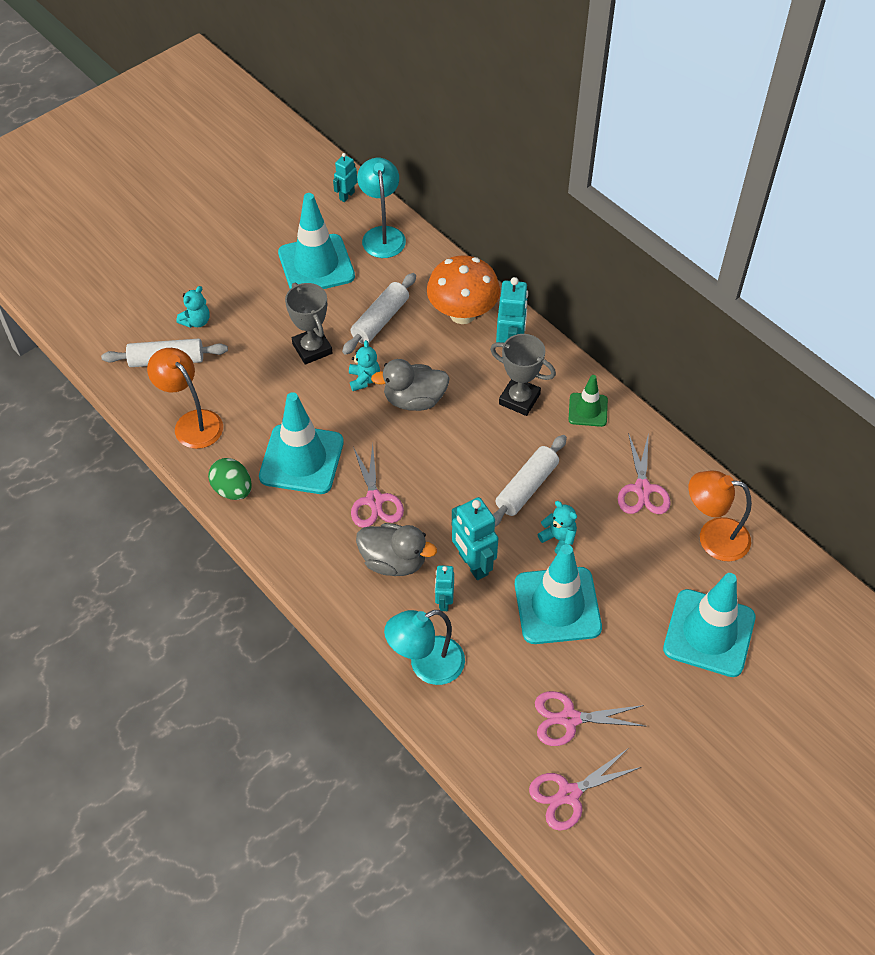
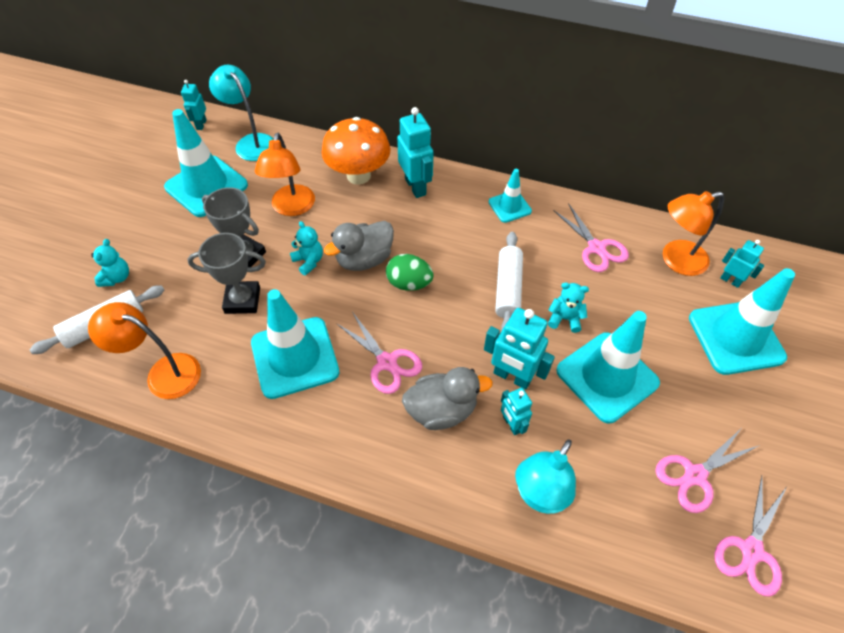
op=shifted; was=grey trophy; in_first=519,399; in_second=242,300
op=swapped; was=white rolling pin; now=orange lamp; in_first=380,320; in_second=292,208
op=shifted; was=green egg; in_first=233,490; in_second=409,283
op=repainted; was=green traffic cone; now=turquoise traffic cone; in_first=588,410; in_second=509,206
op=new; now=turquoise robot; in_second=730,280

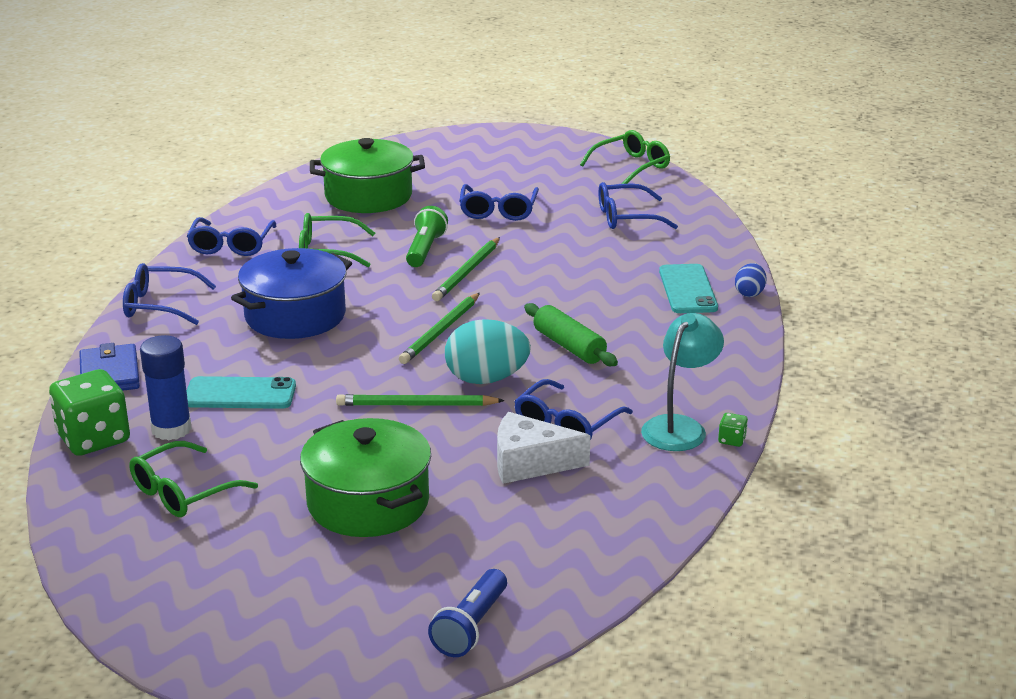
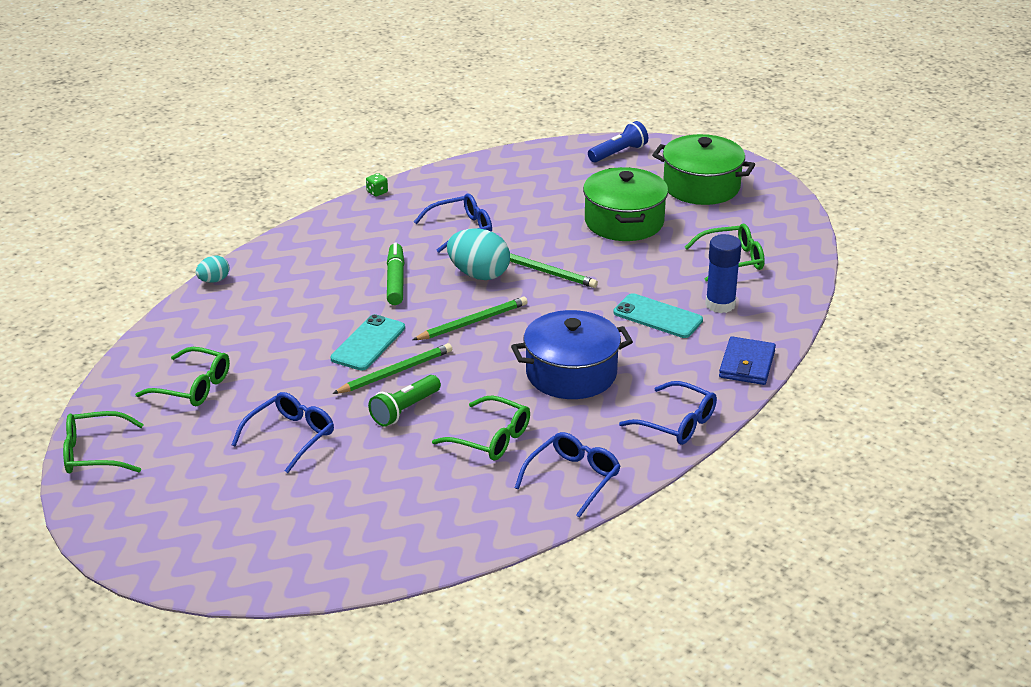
op=repainted; was=blue glasses; now=green glasses; in_first=626,217; in_second=193,387
op=repainted; was=blue egg; now=turquoise egg; in_first=749,293; in_second=214,280
op=shifted; was=turquoise phone; in_first=688,289; in_second=368,343
op=swapped; was=green rolling pin; now=green marker; in_first=569,346; in_second=395,280
op=shifted; was=green pot; in_first=368,196; in_second=701,187
op=gone; was=green dice; in_first=93,438
op=gone; was=white cheese; in_first=530,463
op=gone; was=turquoise lamp; in_first=679,427

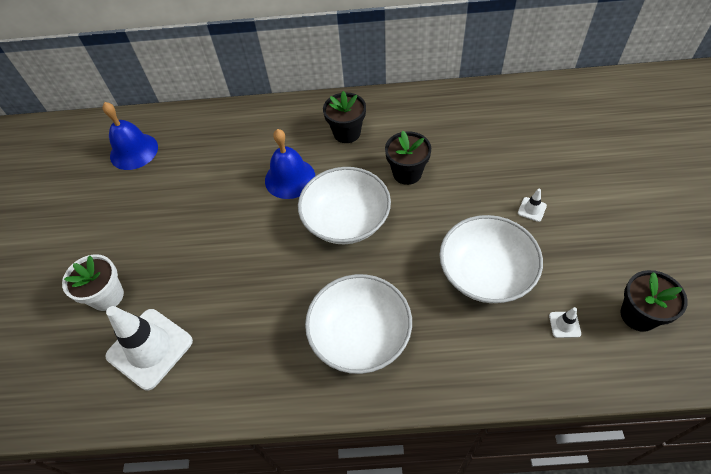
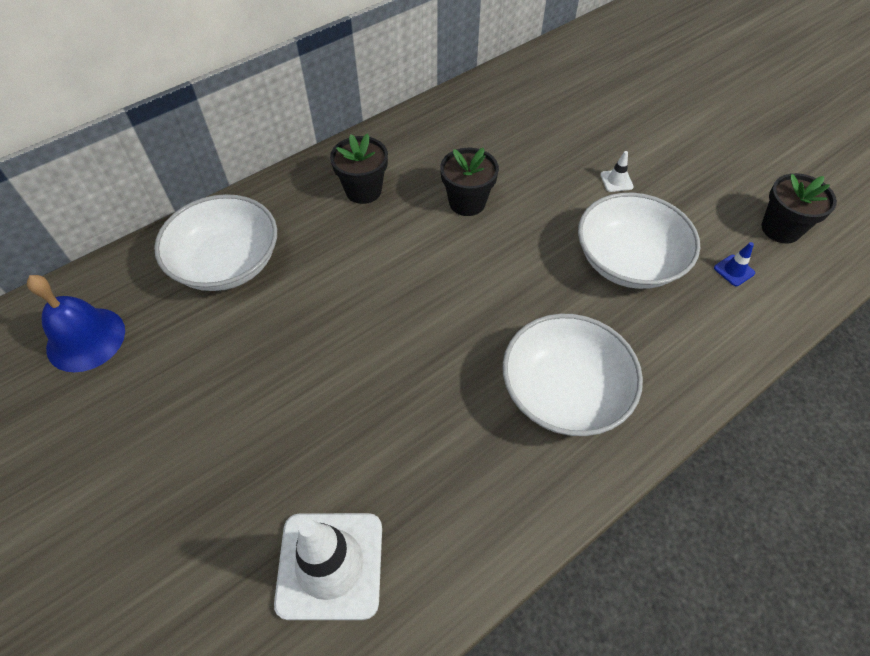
op=shifted; was=white bowl; in_first=346,220; in_second=227,263
op=repainted; was=white traffic cone; now=blue traffic cone; in_first=564,324; in_second=734,270
op=gone; was=white flower pot; in_first=107,296
op=gone; was=blue bell; in_first=290,178

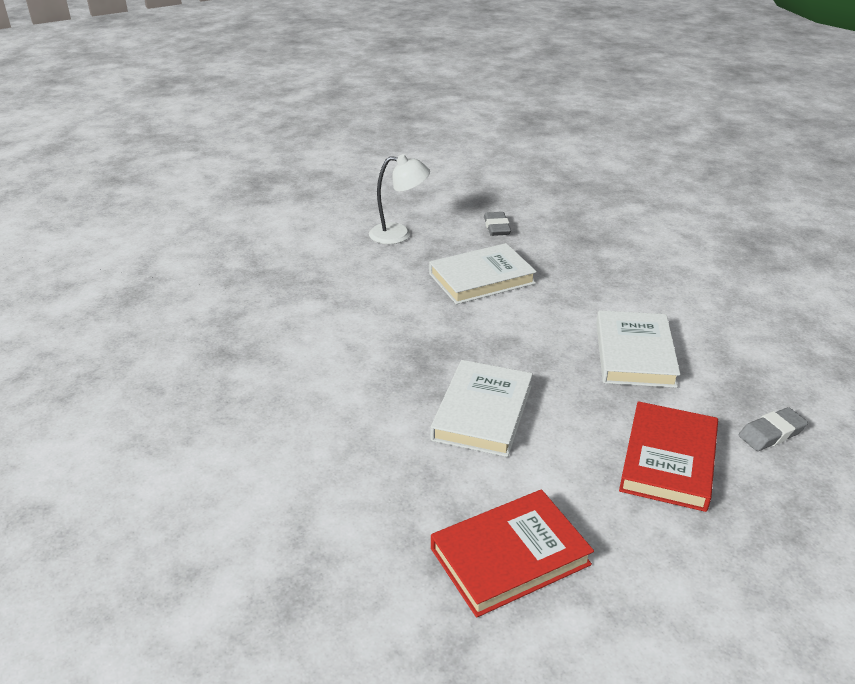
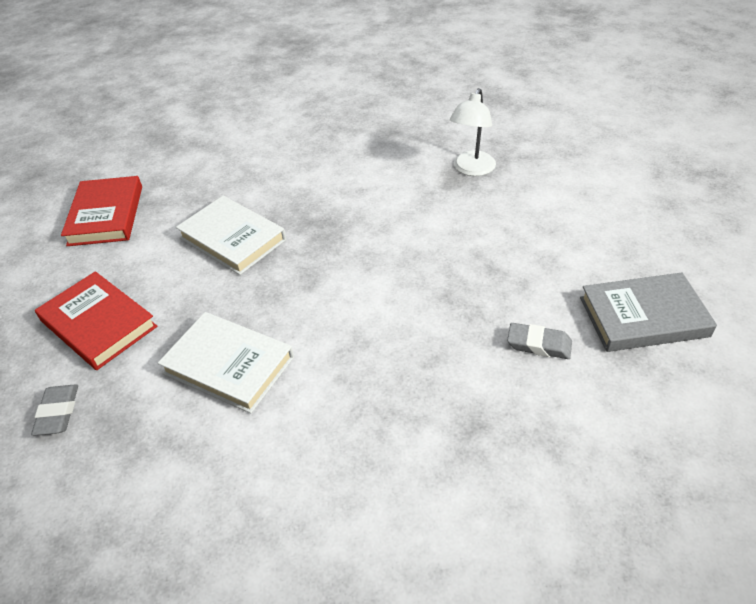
op=shifted; was=white lamp; in_first=399,234; in_second=471,169
op=new; now=grey book; in_second=643,317
op=gone; was=white book; in_first=481,279

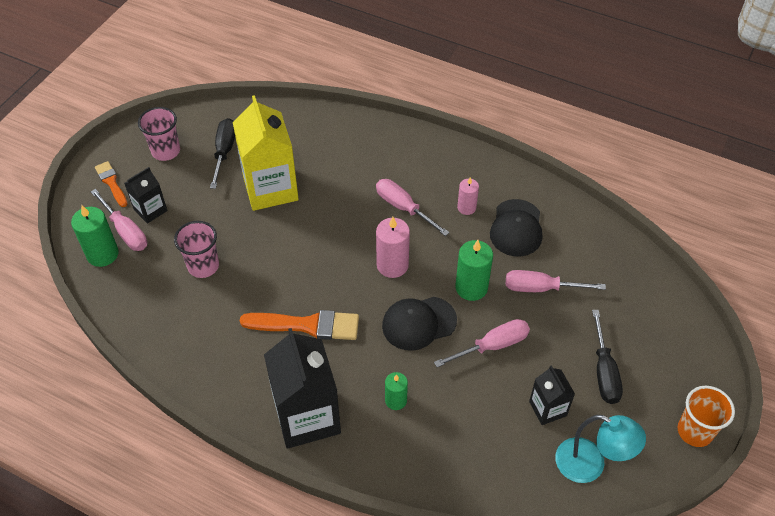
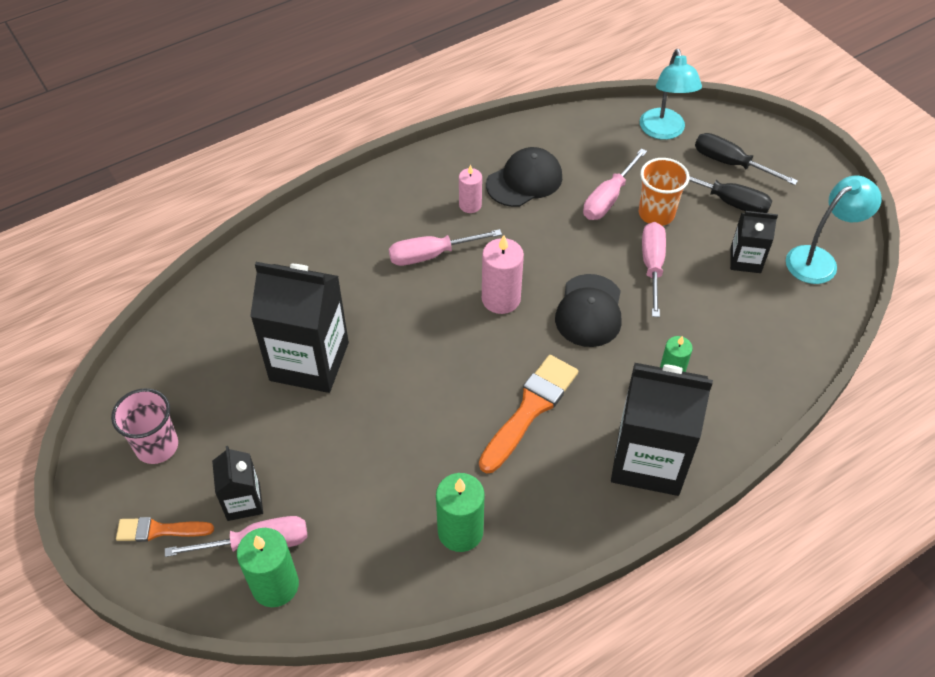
op=repainted; was=yellow carton; now=black carton; in_first=270,188; in_second=309,361
op=shifted; was=green candle; in_first=471,287; in_second=460,531
op=rotated; was=black cap; in_first=516,228; in_second=524,180; clockwise=-75
op=shifted; was=orange cup; in_first=695,431; in_second=656,214
op=new; now=turquoise lamp; in_second=664,131
op=shifted; was=black screwdriver; in_first=224,152; in_second=731,163
op=gone; was=pink cup; in_first=203,266

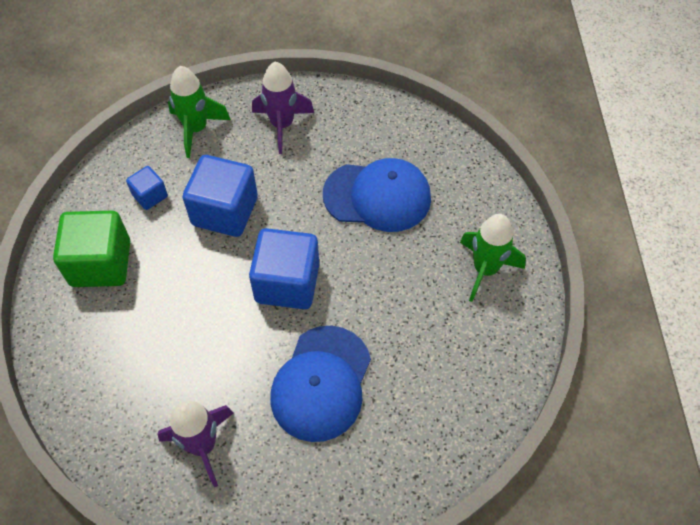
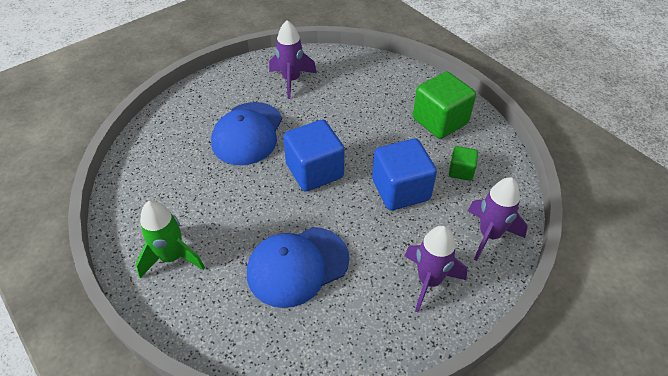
op=rotated; was=blue cap; in_first=321,383; in_second=248,133; clockwise=-150
op=repainted; was=blue cube; now=green cube; in_first=150,195; in_second=461,171
op=repainted; was=green rocket; now=purple rocket; in_first=196,129; in_second=489,235

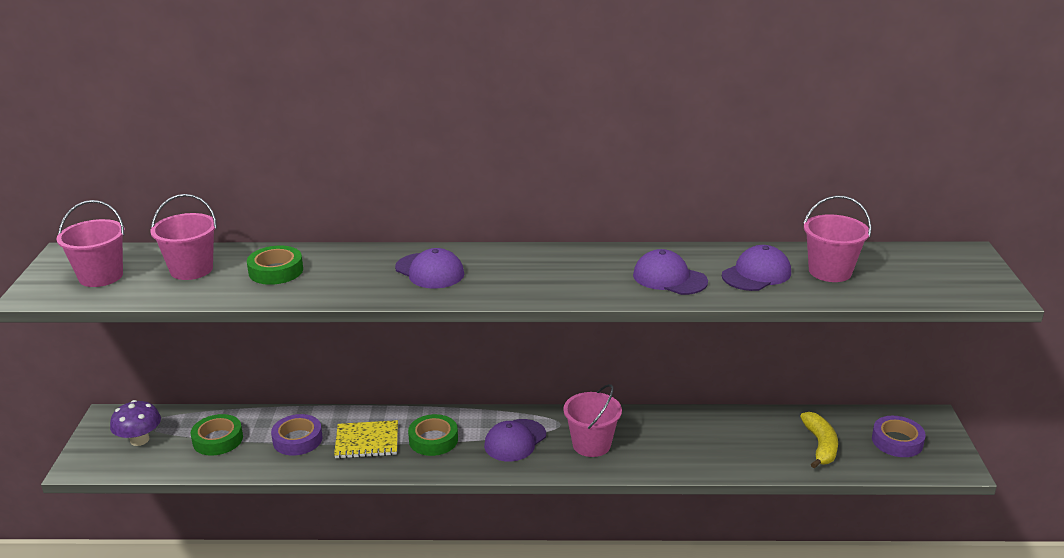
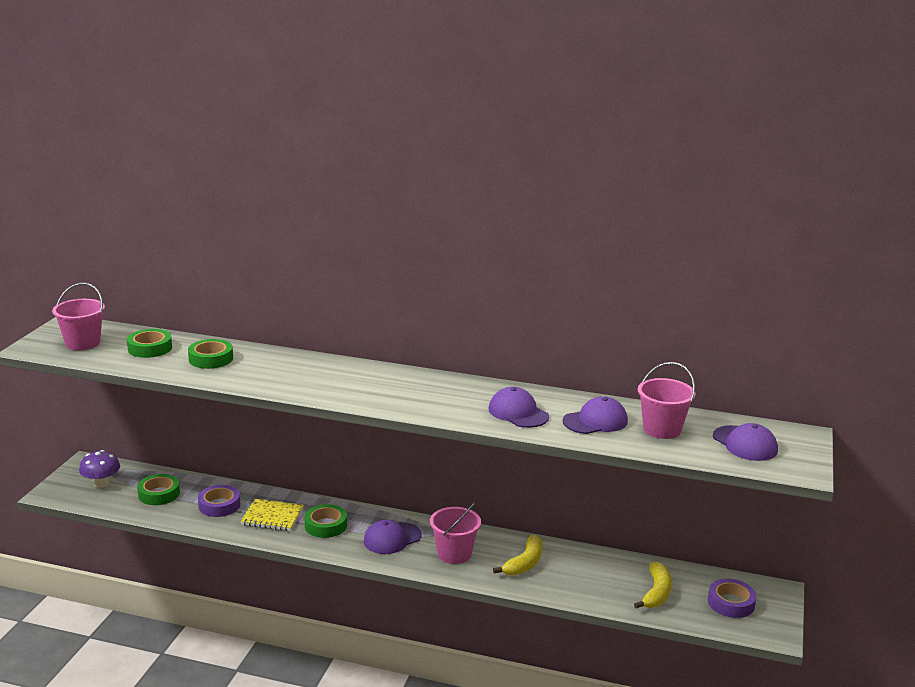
op=swapped; was=pink bucket; now=green tape; in_first=191,269; in_second=150,348
op=new; now=yellow banana; in_second=524,563
op=shifted; was=purple cap; in_first=430,271; in_second=745,444

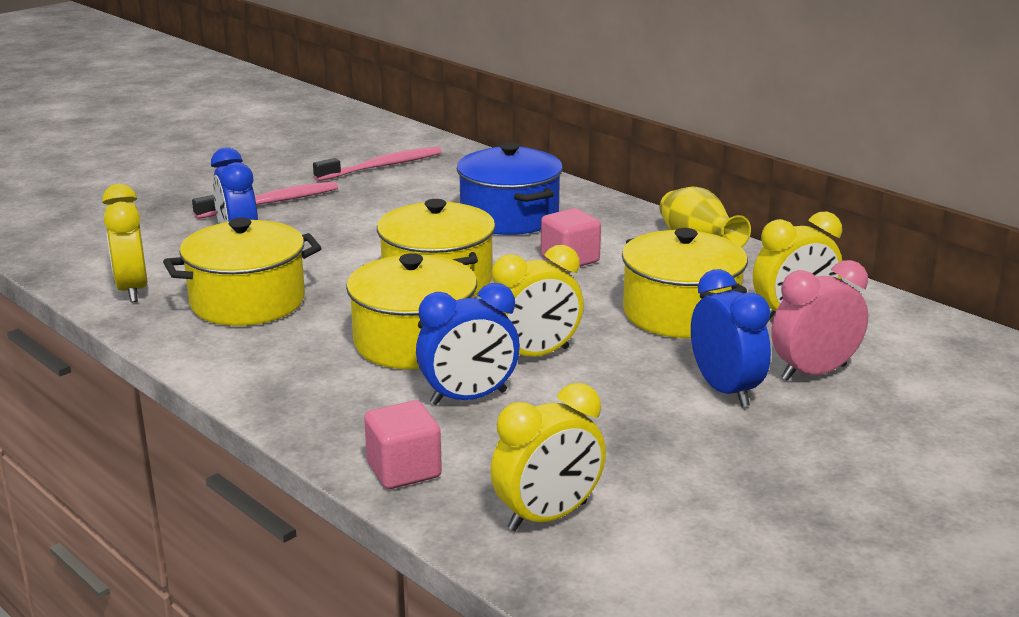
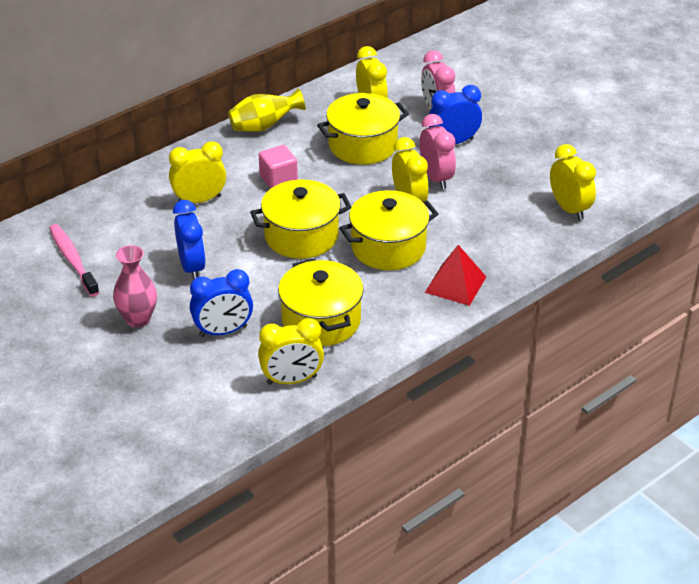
op=swapped; was=pink toothbrush; now=pink vase; in_first=271,203; in_second=138,319
op=swapped; was=blue pot; now=yellow clock; in_first=509,217; in_second=199,200
op=shifted; was=blue clock; in_first=468,398; in_second=192,267
op=new; now=pink clock; in_second=436,178
op=new; now=red pyramid; in_second=455,284
op=gone; was=pink cube; in_first=404,470

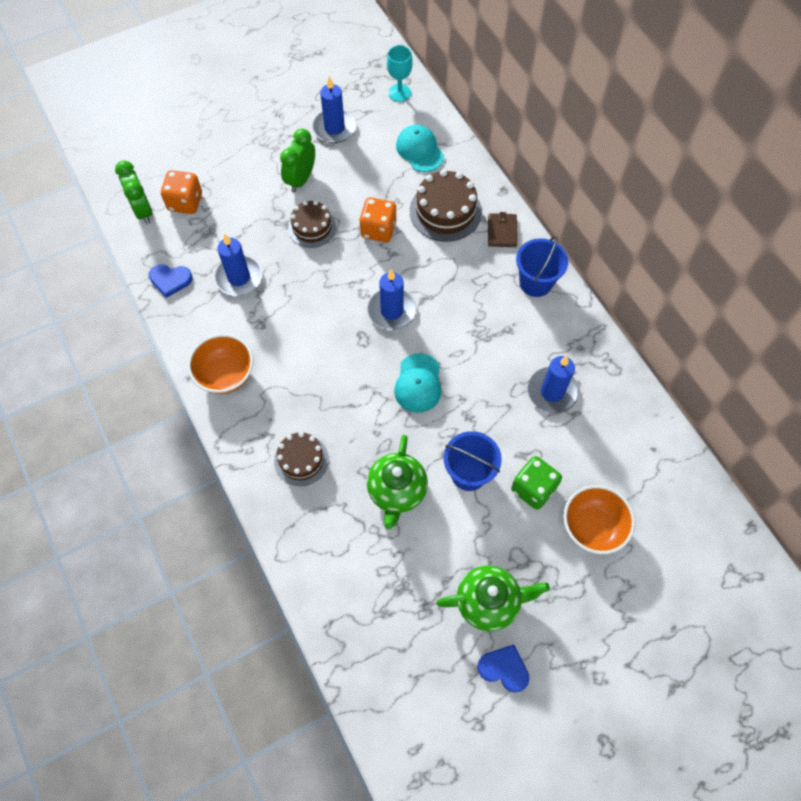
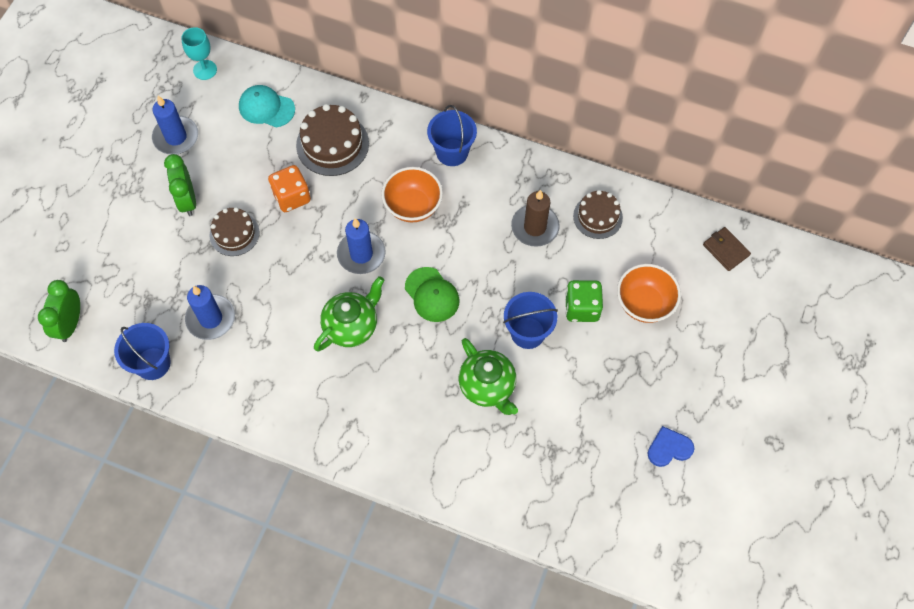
op=rotated; was=green clock; in_first=143,211; in_second=70,324; clockwise=-105
op=swapped; was=blue heart; now=blue bucket; in_first=170,280; in_second=153,363
op=shifted; was=green teapot; in_first=488,602; in_second=351,326
op=shifted; was=orange bowl; in_first=226,375; in_second=413,206
op=repainted; was=turquoise cap; now=green cap; in_first=418,383; in_second=432,295
op=repainted; was=blue candle; now=brown candle; in_first=552,392; in_second=535,227
op=shifted; was=brown cake; in_first=301,460; in_second=597,217
op=shifted; was=brown wallet; in_first=502,231; in_second=725,250
op=gone; was=orange dice; in_first=185,202

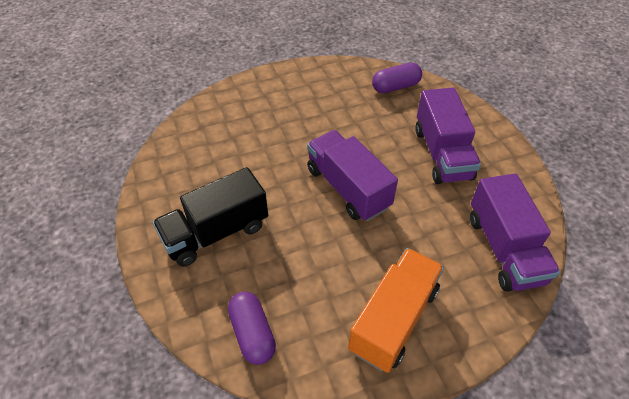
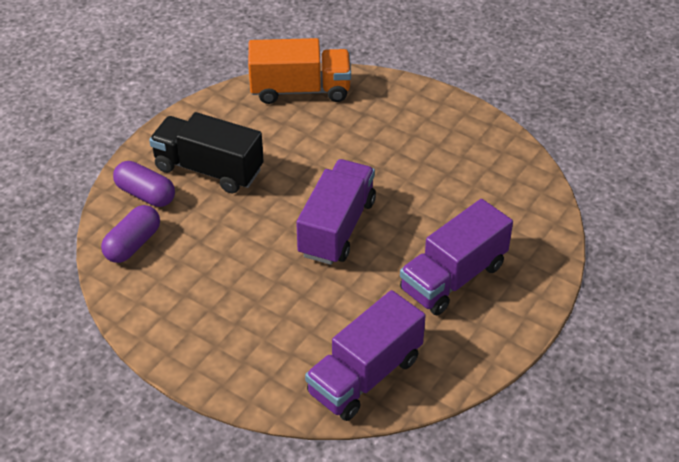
op=shifted; was=purple capsule; in_first=395,87; in_second=145,194
op=shifted; was=orange truck; in_first=394,319; in_second=300,90

